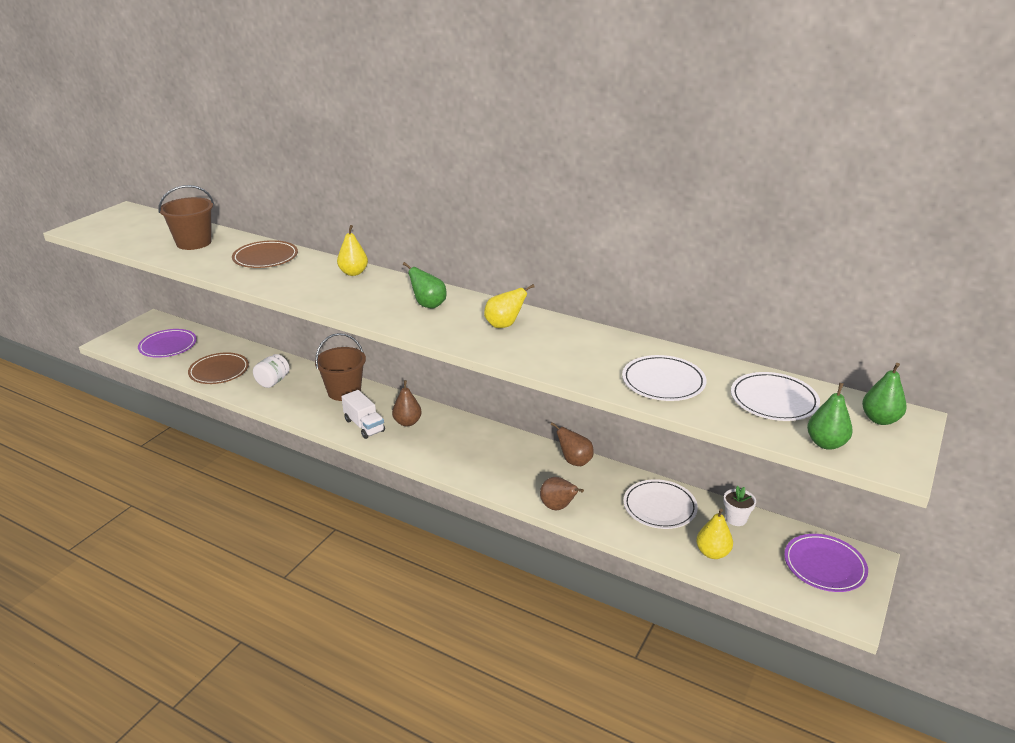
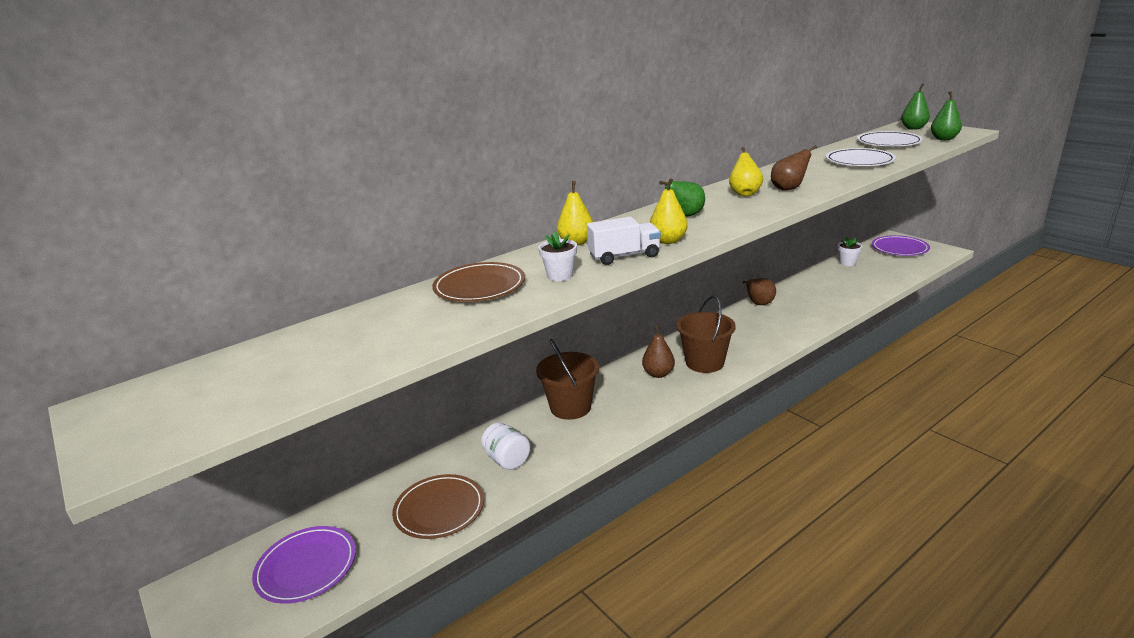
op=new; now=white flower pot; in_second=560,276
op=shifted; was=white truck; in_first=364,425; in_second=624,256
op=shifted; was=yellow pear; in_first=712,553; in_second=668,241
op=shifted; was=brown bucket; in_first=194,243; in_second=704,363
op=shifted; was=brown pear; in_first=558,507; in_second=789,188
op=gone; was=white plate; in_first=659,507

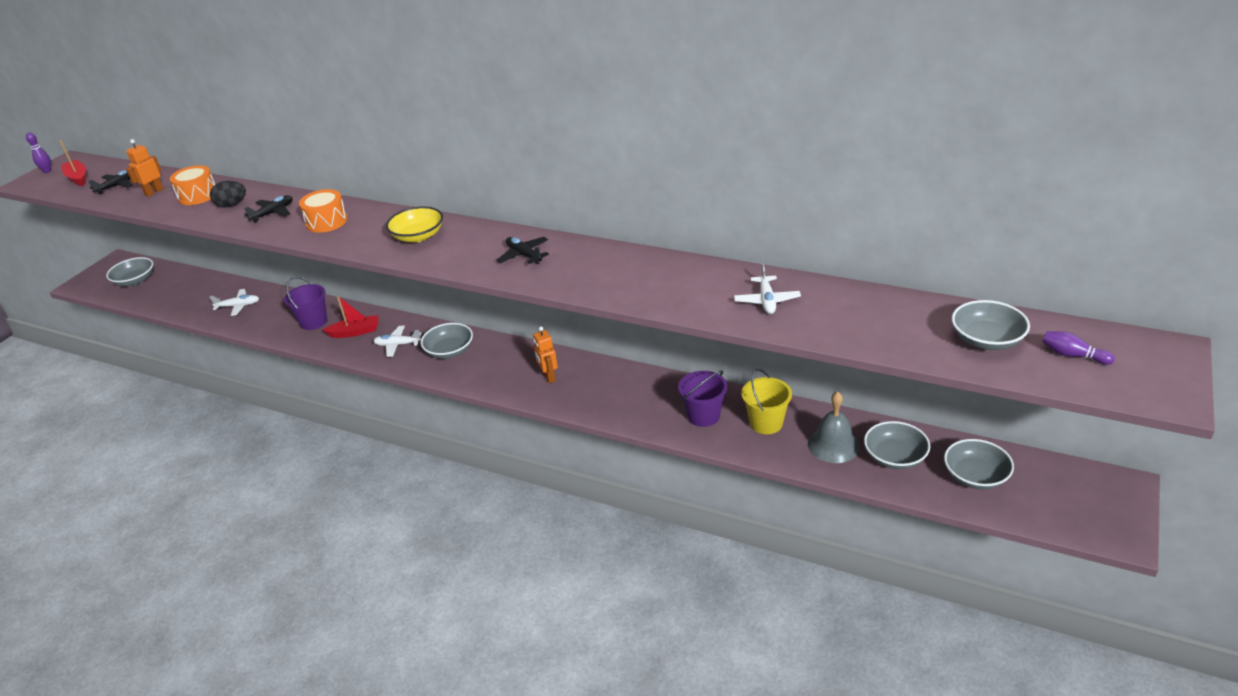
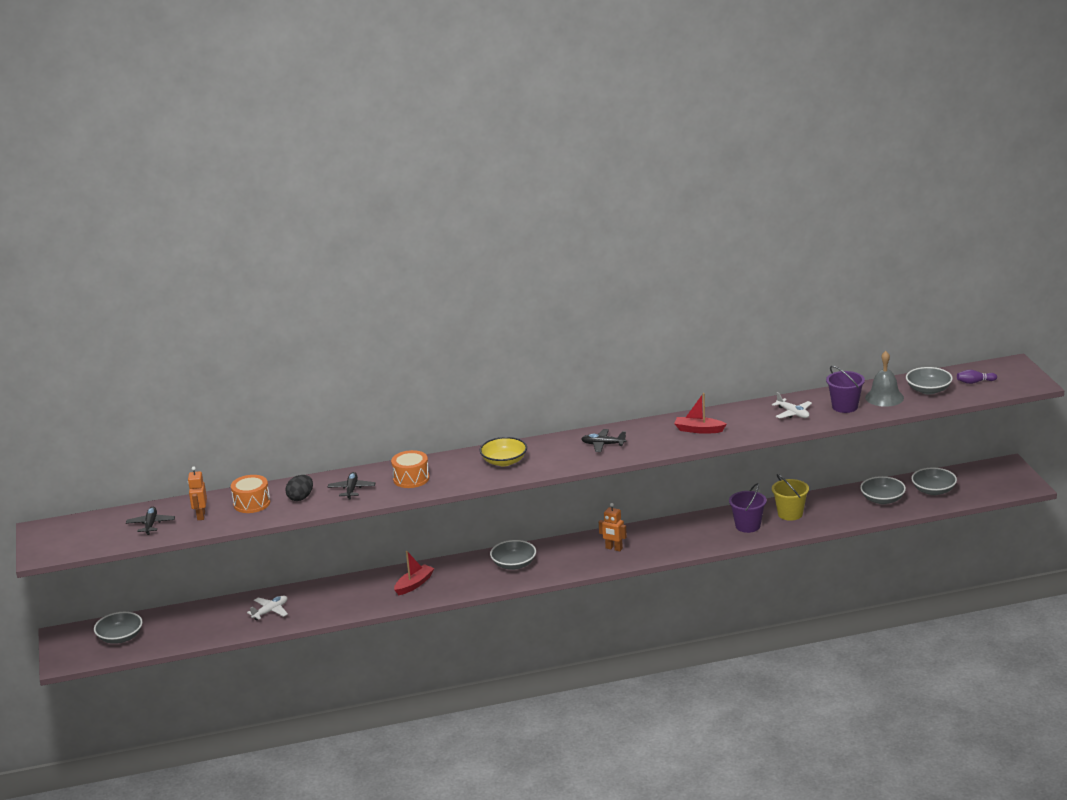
op=shifted; was=red boat; in_first=78,178; in_second=698,430
op=shifted; was=purple bucket; in_first=313,322; in_second=845,407
op=shifted; was=grey bell; in_first=833,445; in_second=884,397
op=gone; was=purple bowling pin; in_first=47,171
op=gone; was=white plane; in_first=397,345

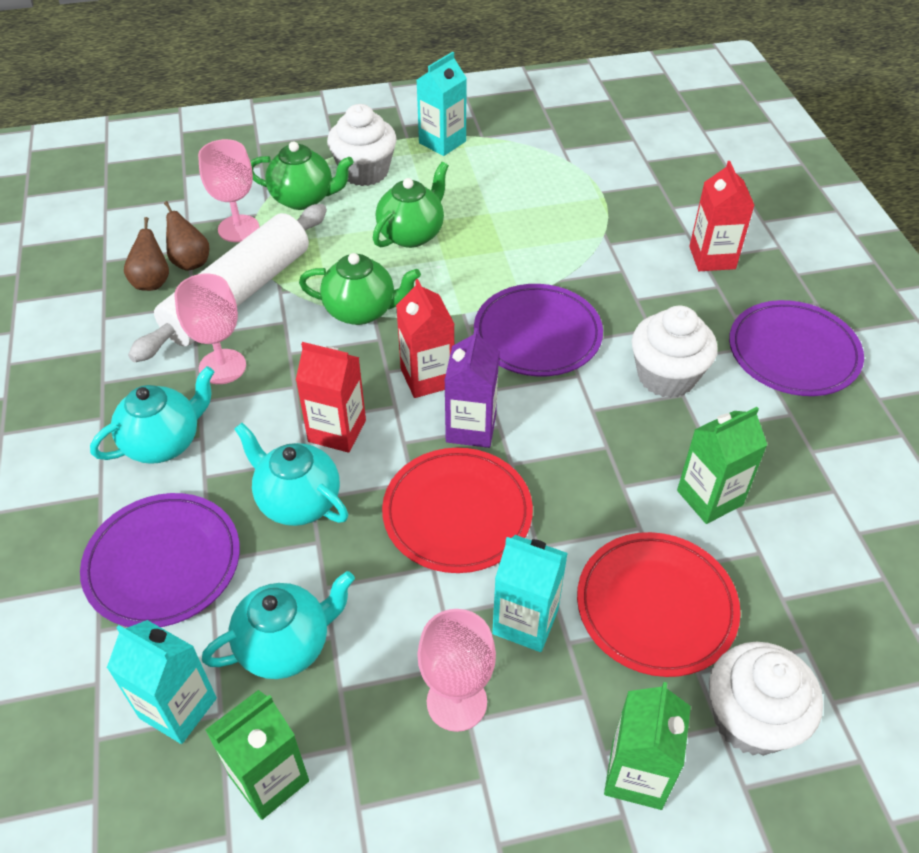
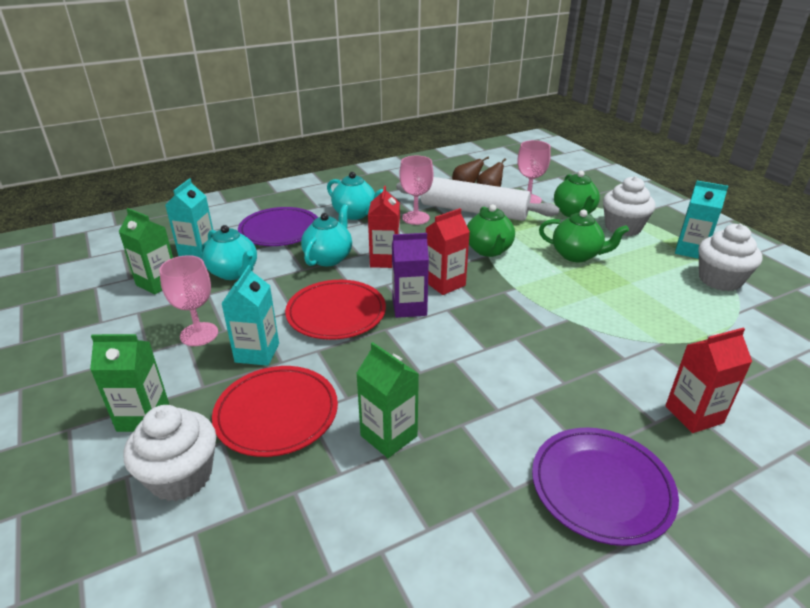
op=shifted; was=white cupcake; in_first=666,376; in_second=719,280
op=gone; was=purple plate; in_first=537,334

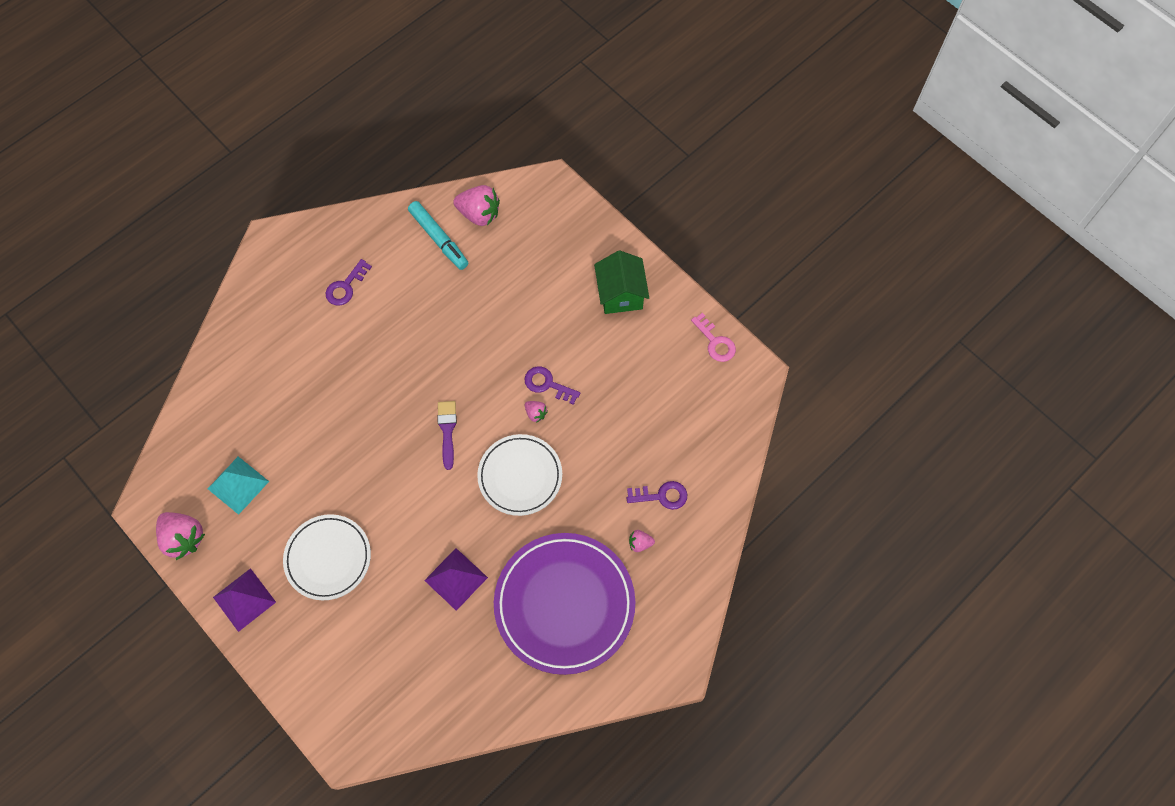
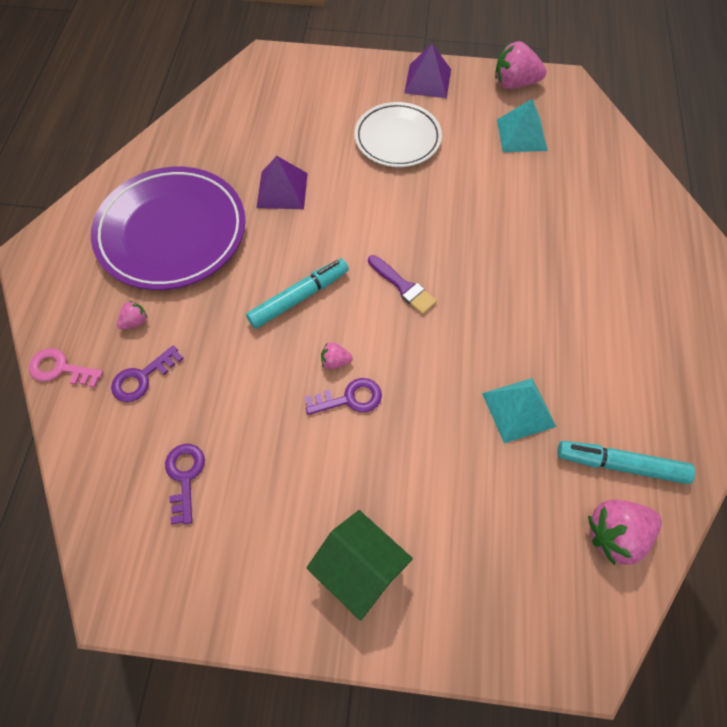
op=shifted; was=pink key; in_first=715,342; in_second=60,369
op=shifted; was=purple key; in_first=346,286; in_second=185,477
op=swapped; was=white plate; now=turquoise marker; in_first=520,476; in_second=299,298
op=new; now=turquoise pyramid; in_second=518,409

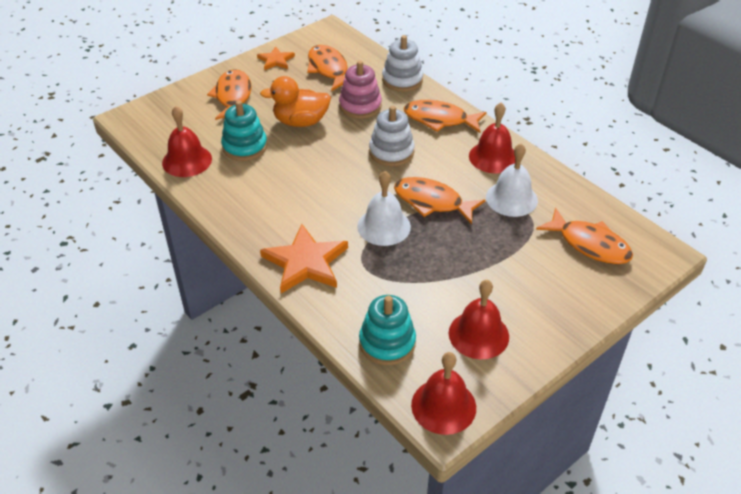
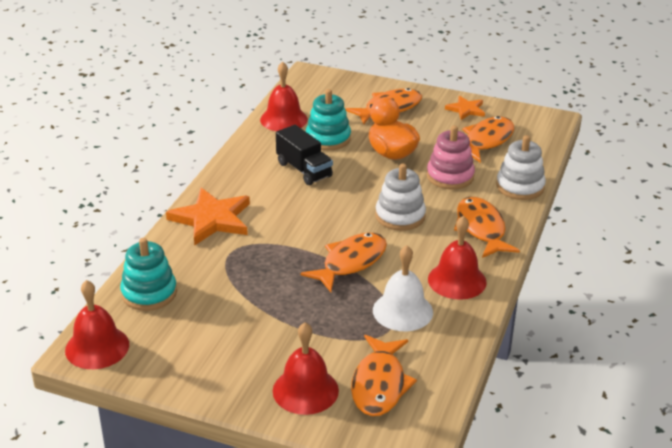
op=shifted; was=red bell; in_first=478,334; in_second=305,390
op=new; now=black truck; in_second=304,170
op=rotated; was=orange fish; in_first=432,202; in_second=350,262; clockwise=45
op=gone; was=white bell; in_first=384,226

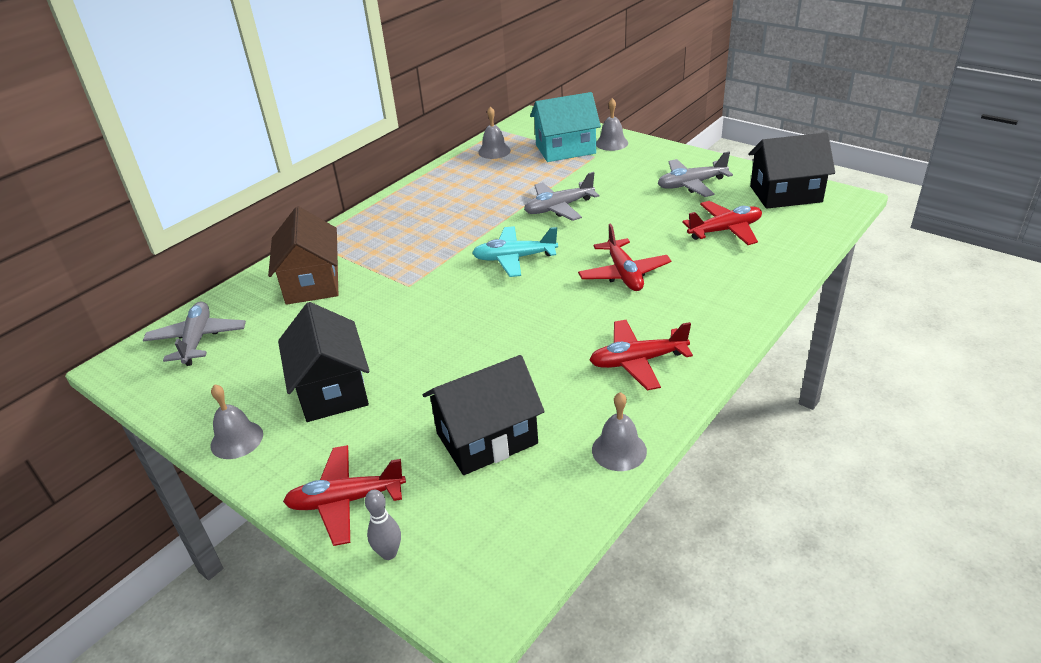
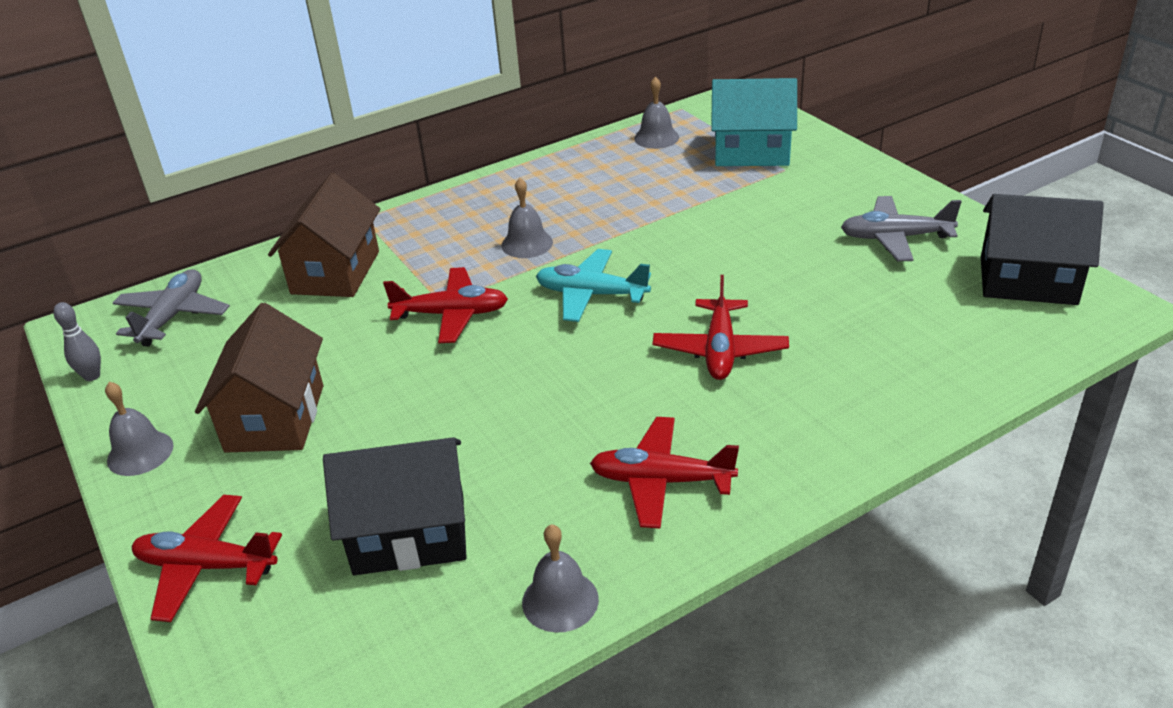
op=shifted; was=grey bowling pin; in_first=389,553; in_second=92,376
op=repainted; was=black house; now=brown house; in_first=332,390; in_second=275,418
op=shifted; was=red plane; in_first=725,230; in_second=451,314
op=shifted; was=grey bell; in_first=611,143; in_second=527,243
op=gone; was=grey plane; in_first=559,208

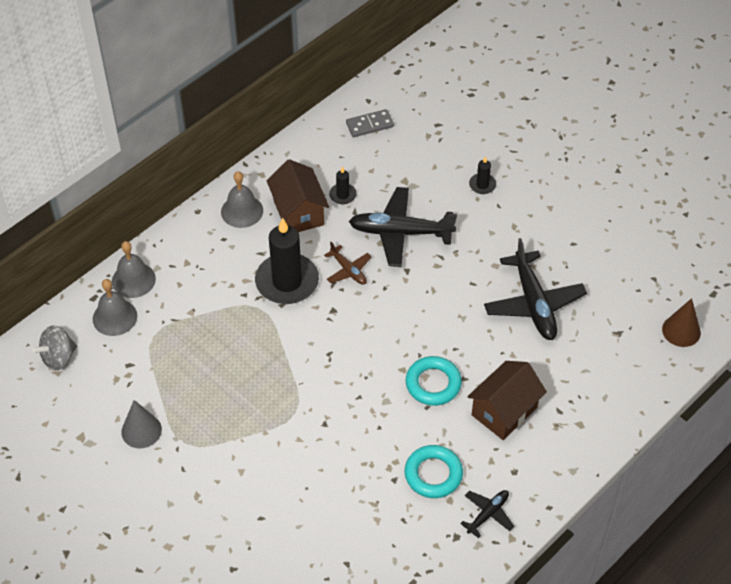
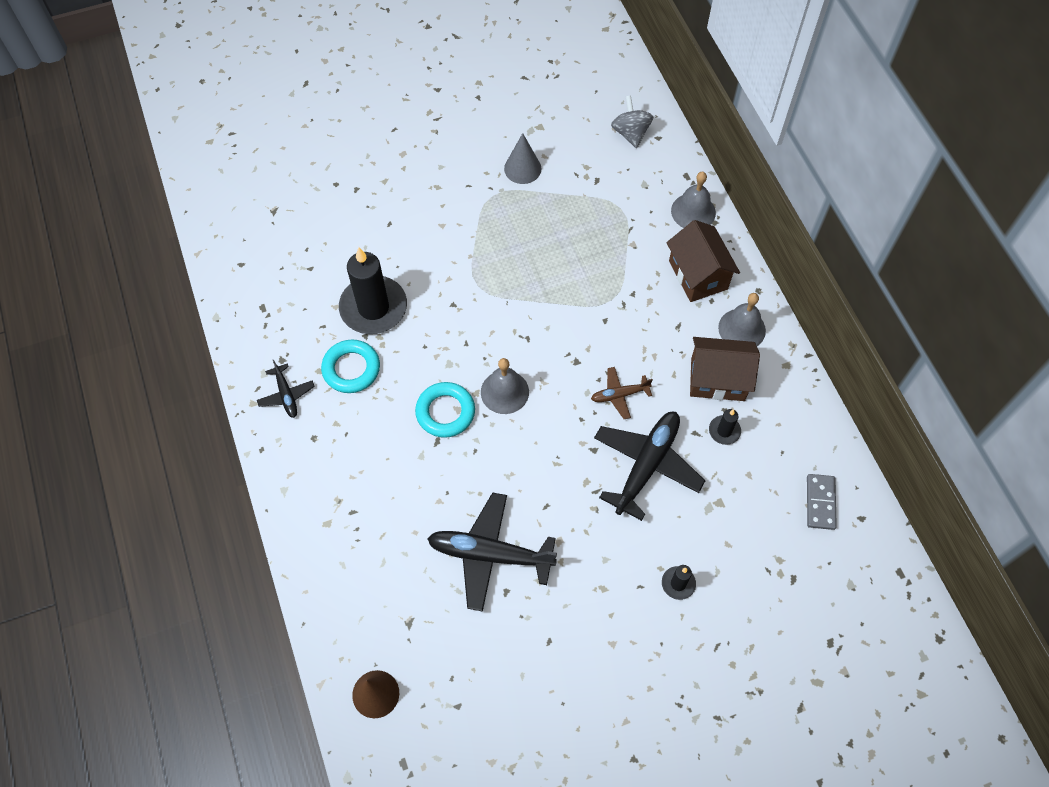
op=shifted; was=black candle; in_first=287,281; in_second=373,308
op=shifted; was=grey bell; in_first=115,317; in_second=504,392
op=shifted; was=brown house; in_first=504,411; in_second=698,275

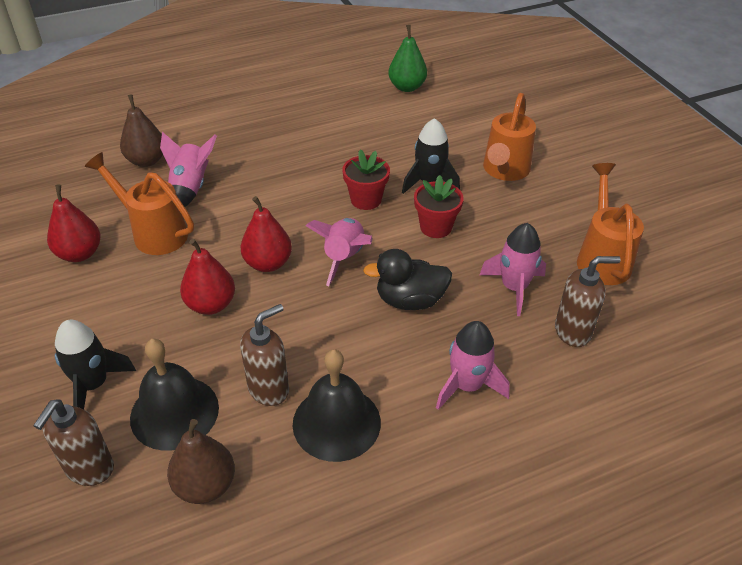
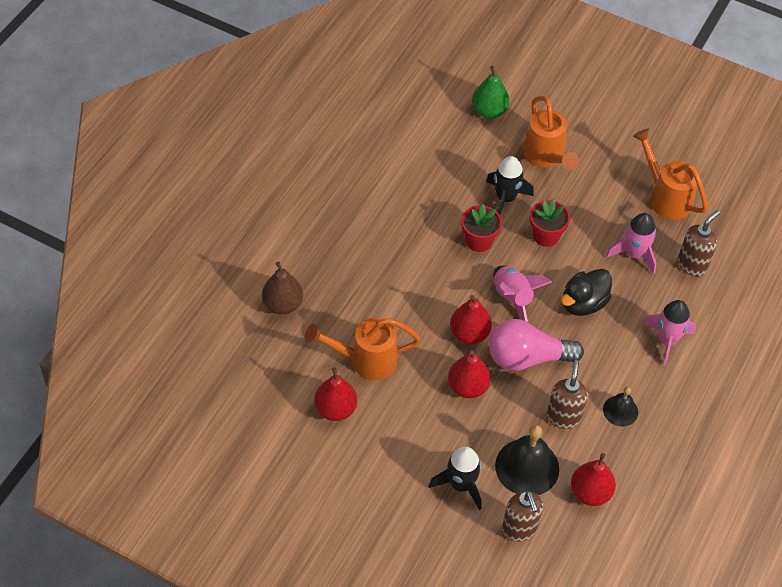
op=shifted; was=green pear; in_first=407,87; in_second=489,111
op=new; now=pink light bulb; in_second=527,358
op=repainted; was=brown pear; now=red pear; in_first=205,485; in_second=590,493
op=scaled; was=black bell; in_first=336,422; in_second=620,410; ratio=0.56
op=gone; was=pink rocket; in_first=190,188

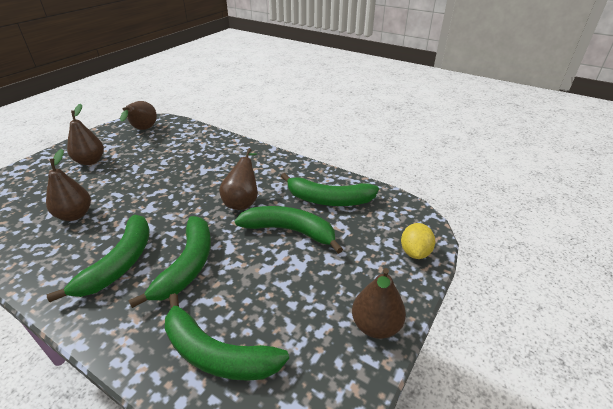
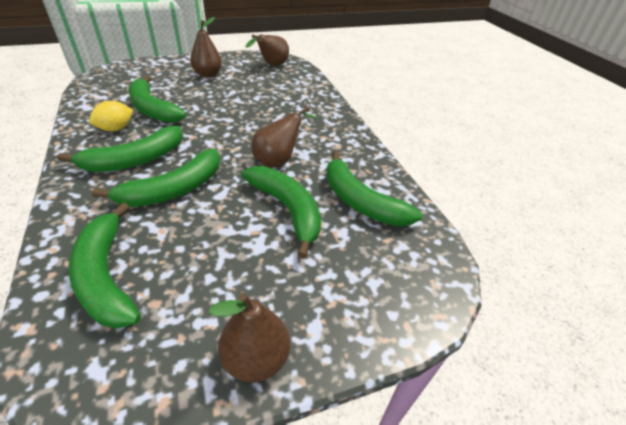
op=shifted; was=yellow lemon; in_first=415,252; in_second=116,129
op=swapped; was=brown pear; now=green banana; in_first=75,215; in_second=152,109

